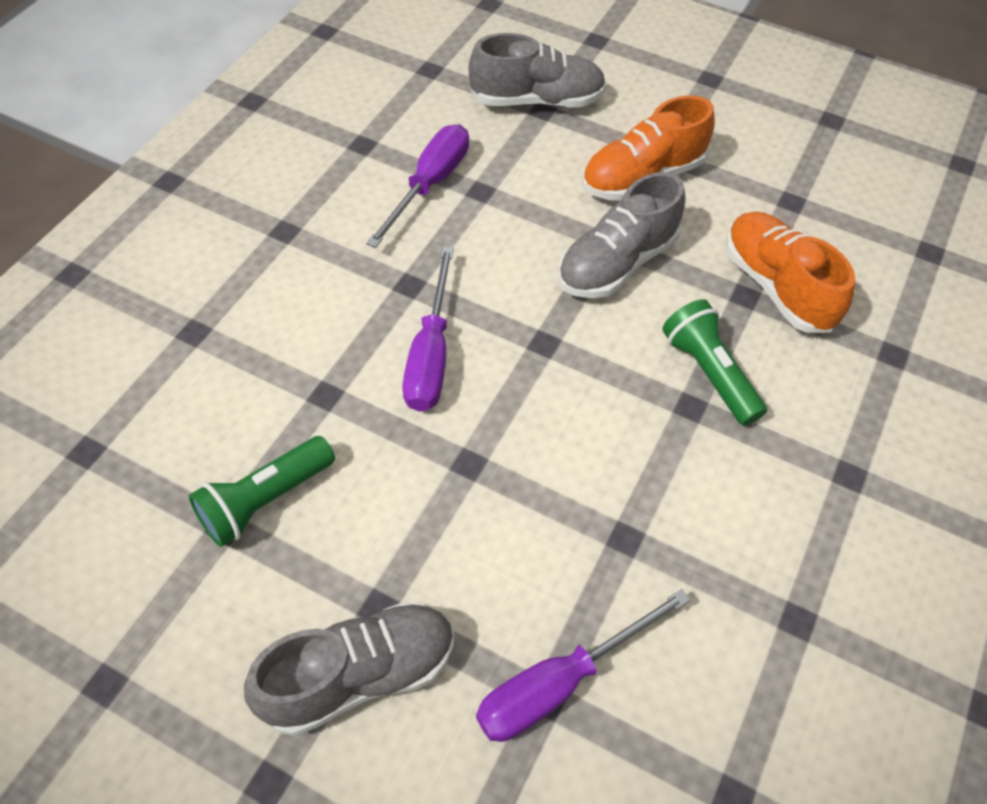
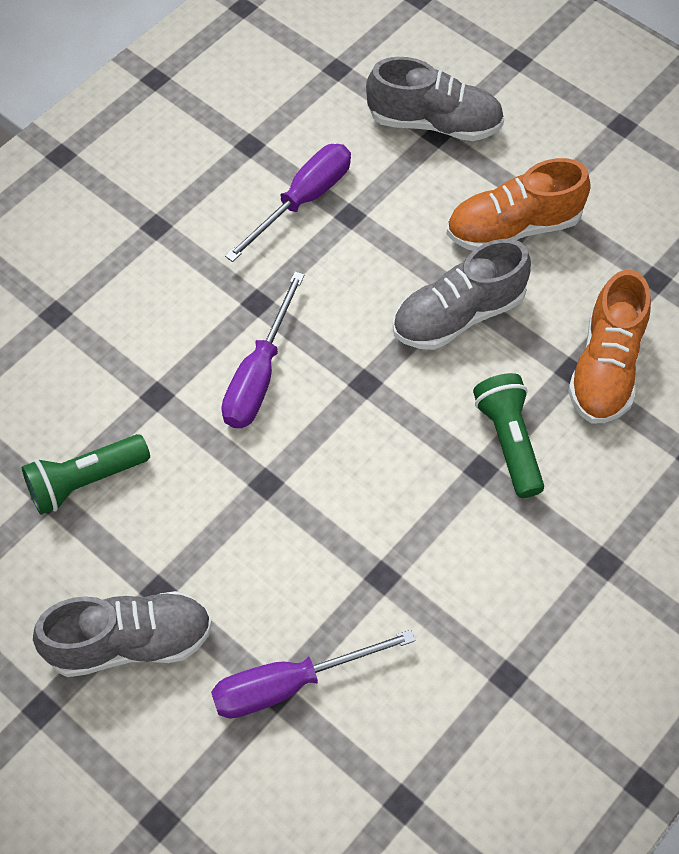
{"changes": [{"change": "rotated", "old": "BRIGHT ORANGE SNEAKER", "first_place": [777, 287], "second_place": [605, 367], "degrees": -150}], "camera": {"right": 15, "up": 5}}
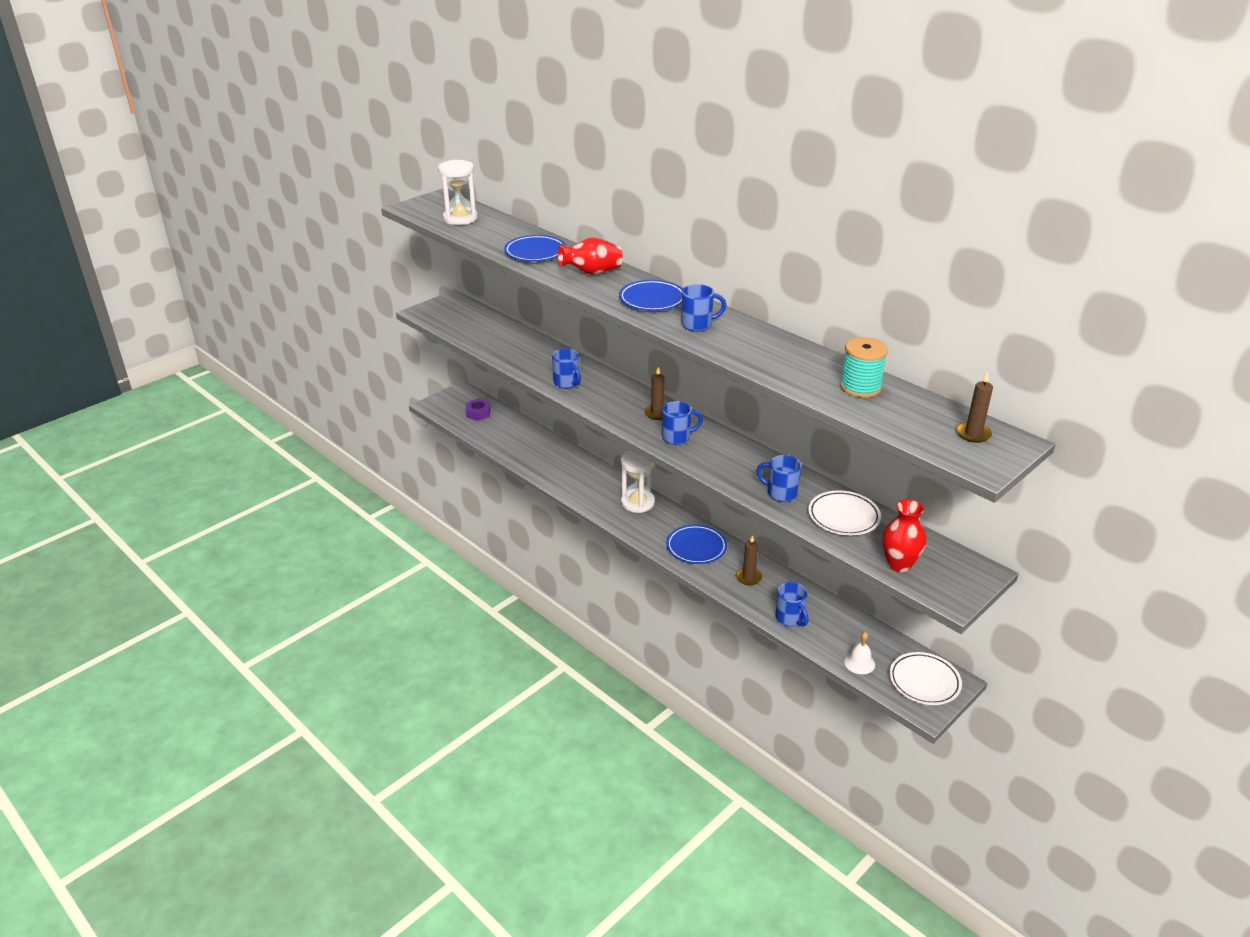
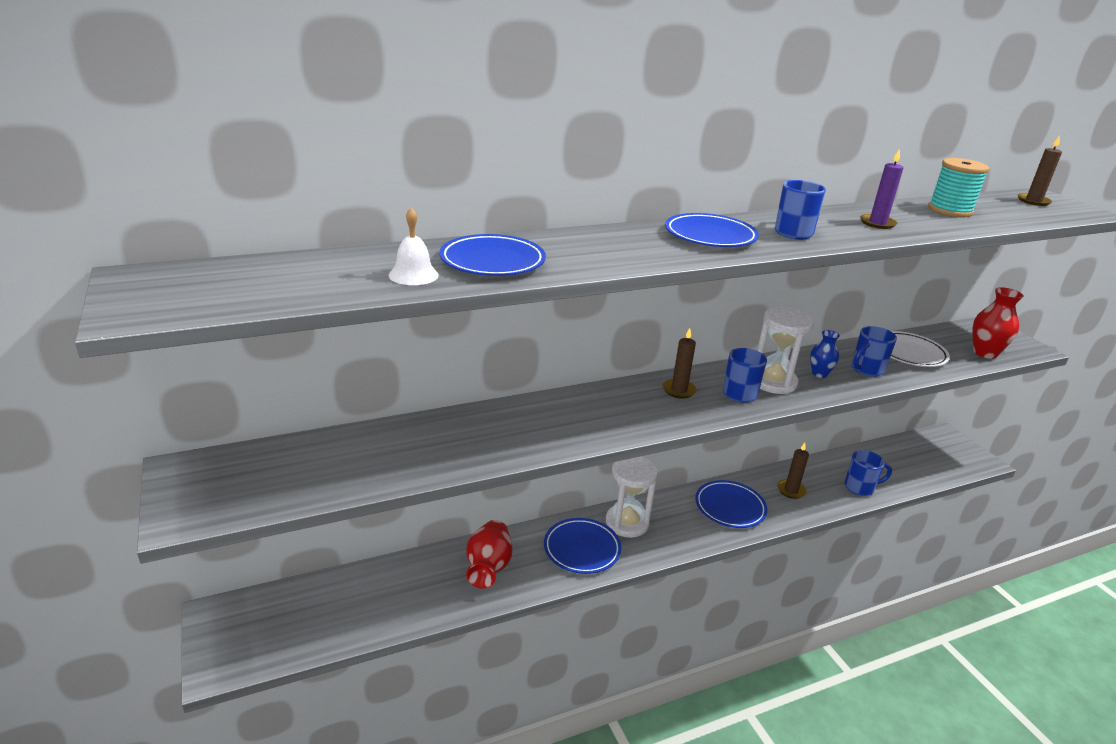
{"changes": [{"change": "gone", "old": "PURPLE NUT", "first_place": [478, 413]}, {"change": "gone", "old": "ROYAL BLUE TEA MUG", "first_place": [567, 383]}, {"change": "gone", "old": "WHITE PLATE", "first_place": [924, 681]}, {"change": "new", "new": "ROYAL BLUE PLATE", "second_place": [582, 549]}, {"change": "new", "new": "ROYAL BLUE TALL VASE", "second_place": [819, 374]}, {"change": "new", "new": "PURPLE PILLAR CANDLE", "second_place": [877, 223]}, {"change": "shifted", "old": "WHITE SAND TIMER", "first_place": [460, 218], "second_place": [773, 382]}, {"change": "shifted", "old": "CRIMSON TALL VASE", "first_place": [592, 272], "second_place": [488, 567]}, {"change": "shifted", "old": "WHITE BELL", "first_place": [859, 663], "second_place": [413, 275]}], "camera": {"right": -70, "up": -5}}
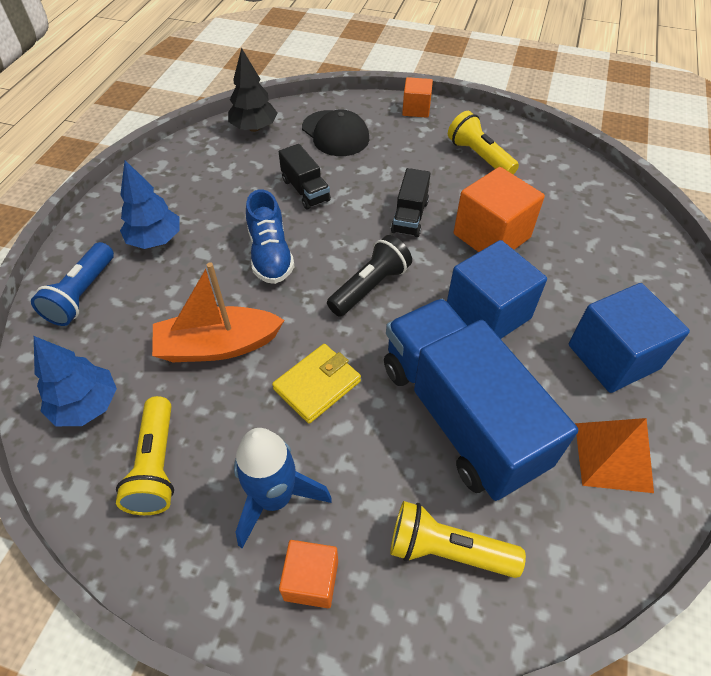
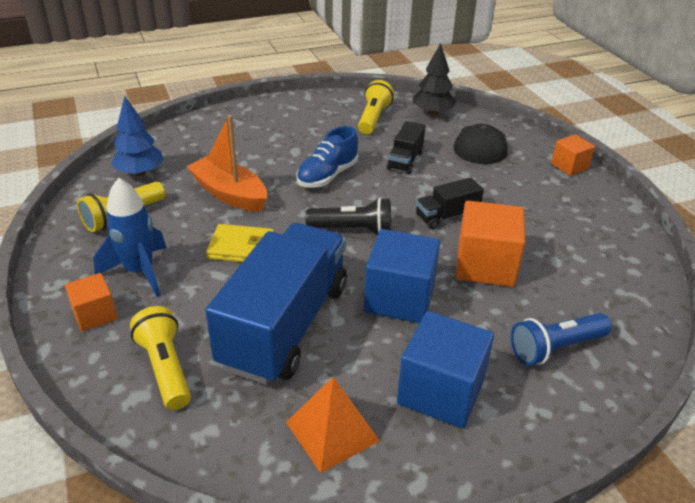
{"changes": [{"change": "gone", "old": "ROYAL BLUE TREE", "first_place": [155, 240]}, {"change": "shifted", "old": "ROYAL BLUE FLASHLIGHT", "first_place": [82, 294], "second_place": [555, 348]}, {"change": "shifted", "old": "BRIGHT YELLOW FLASHLIGHT", "first_place": [479, 156], "second_place": [373, 118]}], "camera": {"right": 50, "up": -15}}
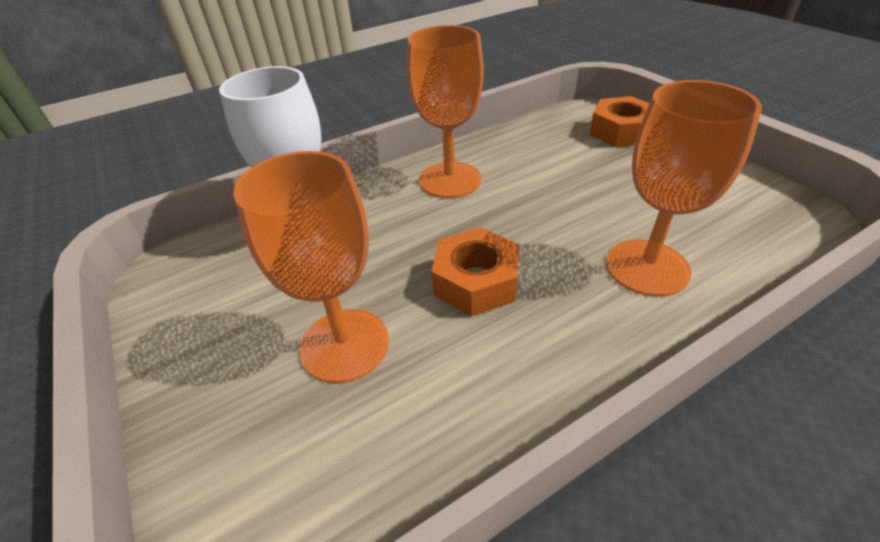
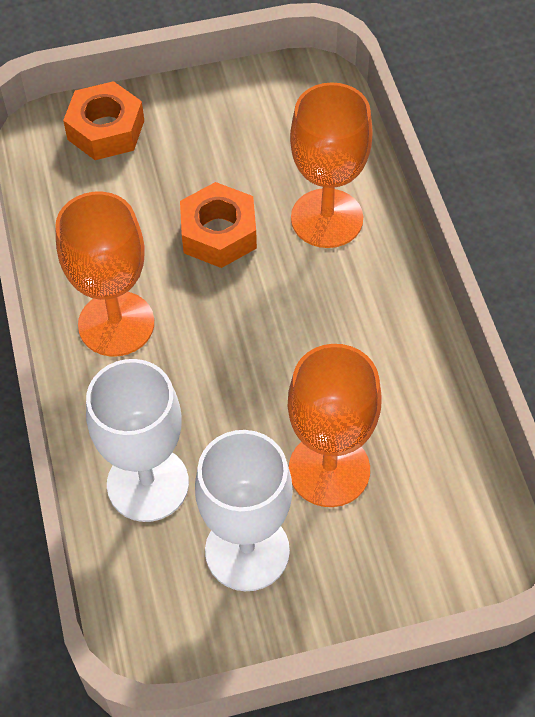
{"changes": [{"change": "new", "new": "WHITE GOBLET", "second_place": [247, 551]}, {"change": "shifted", "old": "BRIGHT ORANGE NUT", "first_place": [476, 281], "second_place": [218, 233]}], "camera": {"right": -75, "up": 15}}
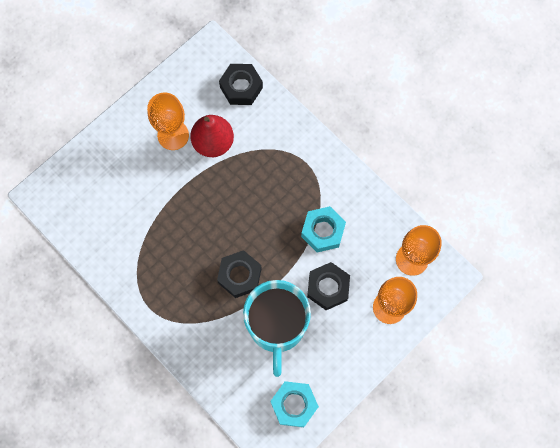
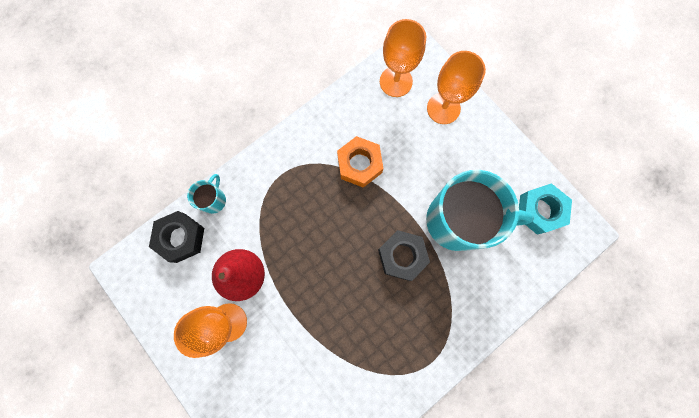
{"changes": [{"change": "gone", "old": "JET-BLACK NUT", "first_place": [328, 287]}, {"change": "new", "new": "TEAL TEA MUG", "second_place": [214, 200]}, {"change": "repainted", "old": "TEAL NUT", "new": "BRIGHT ORANGE NUT", "first_place": [323, 231], "second_place": [359, 164]}], "camera": {"right": -85, "up": 5}}
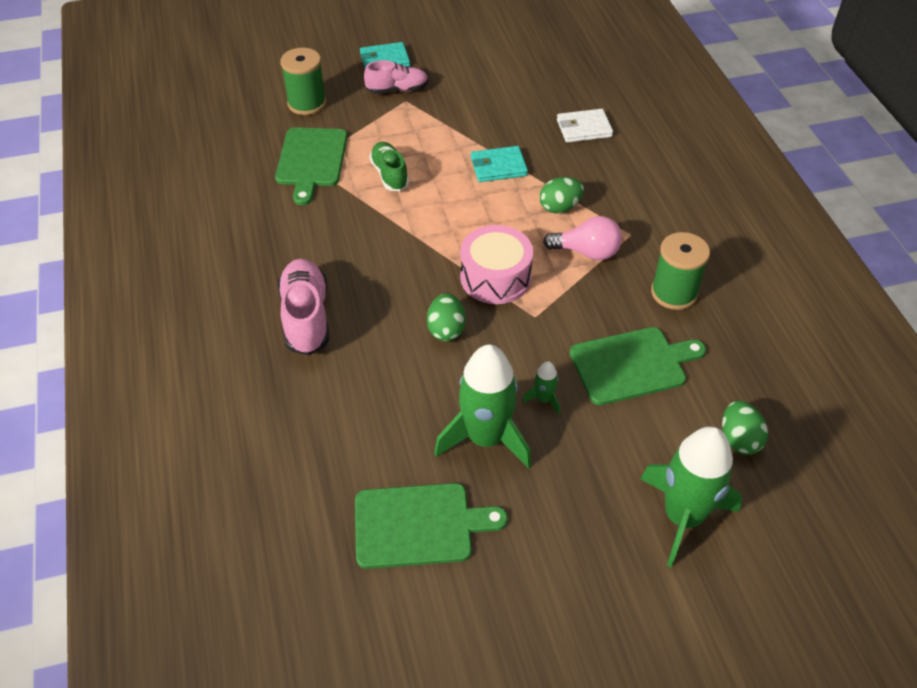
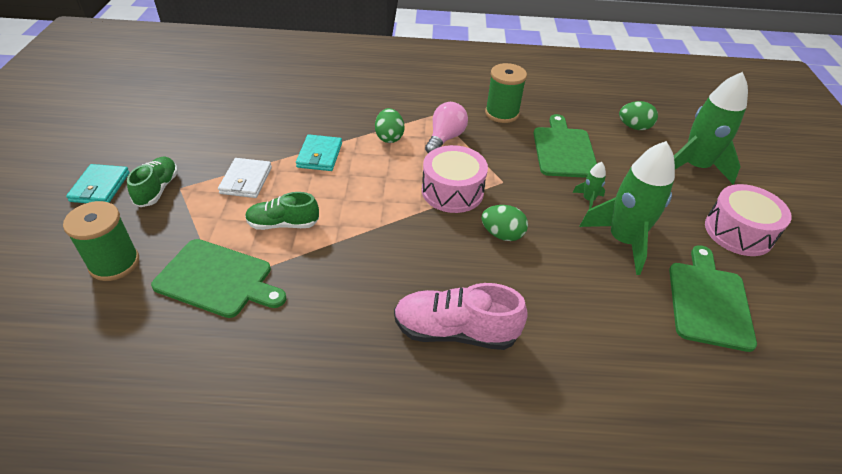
{"changes": [{"change": "new", "new": "ROSY SNARE DRUM", "second_place": [738, 232]}, {"change": "shifted", "old": "WHITE CARD WALLET", "first_place": [584, 128], "second_place": [246, 180]}, {"change": "repainted", "old": "ROSY SNEAKER", "new": "LEAF-GREEN SNEAKER", "first_place": [397, 90], "second_place": [157, 189]}], "camera": {"right": -75, "up": -5}}
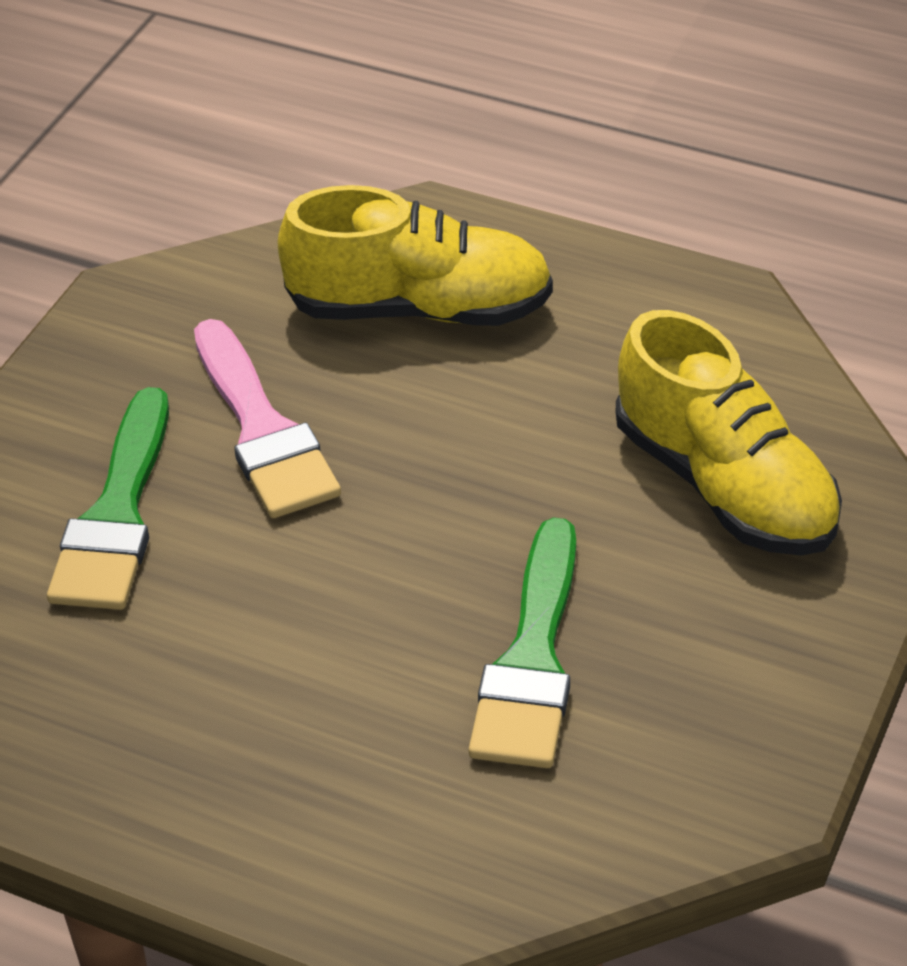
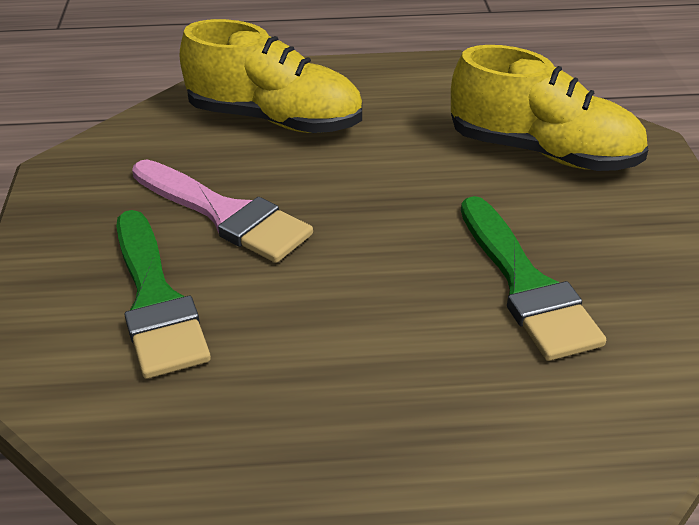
{"changes": [{"change": "rotated", "old": "BRIGHT YELLOW SNEAKER", "first_place": [420, 308], "second_place": [275, 120], "degrees": 45}], "camera": {"right": -30, "up": -5}}
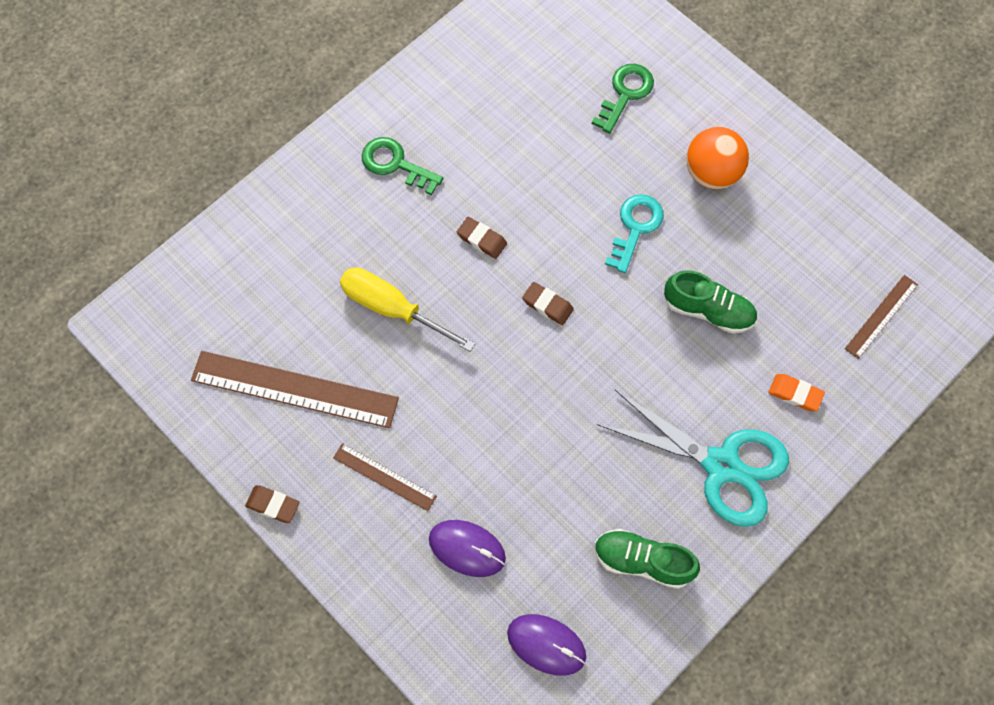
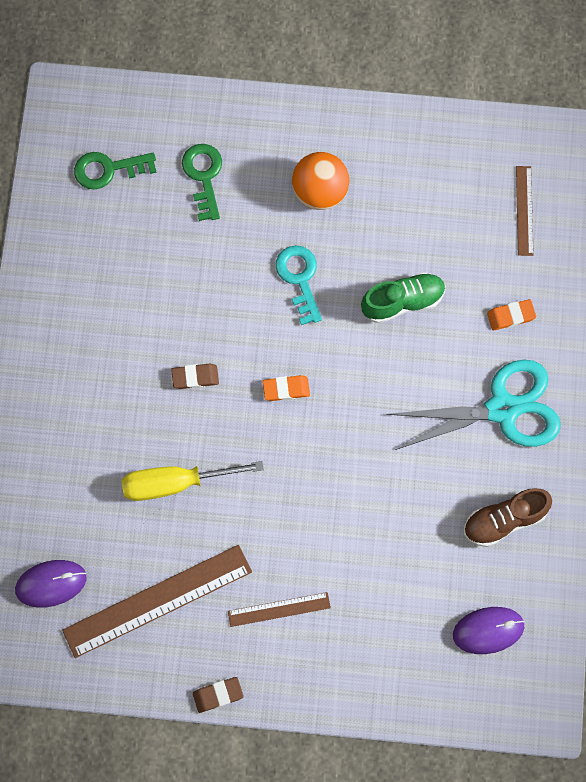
{"changes": [{"change": "shifted", "old": "LEAF-GREEN DOOR KEY", "first_place": [395, 164], "second_place": [108, 169]}, {"change": "shifted", "old": "PURPLE MOUSE", "first_place": [467, 548], "second_place": [51, 584]}, {"change": "repainted", "old": "BROWN GUM ERASER", "new": "BRIGHT ORANGE GUM ERASER", "first_place": [547, 305], "second_place": [286, 389]}, {"change": "repainted", "old": "LEAF-GREEN SNEAKER", "new": "BROWN SNEAKER", "first_place": [642, 561], "second_place": [504, 520]}], "camera": {"right": -40, "up": 5}}
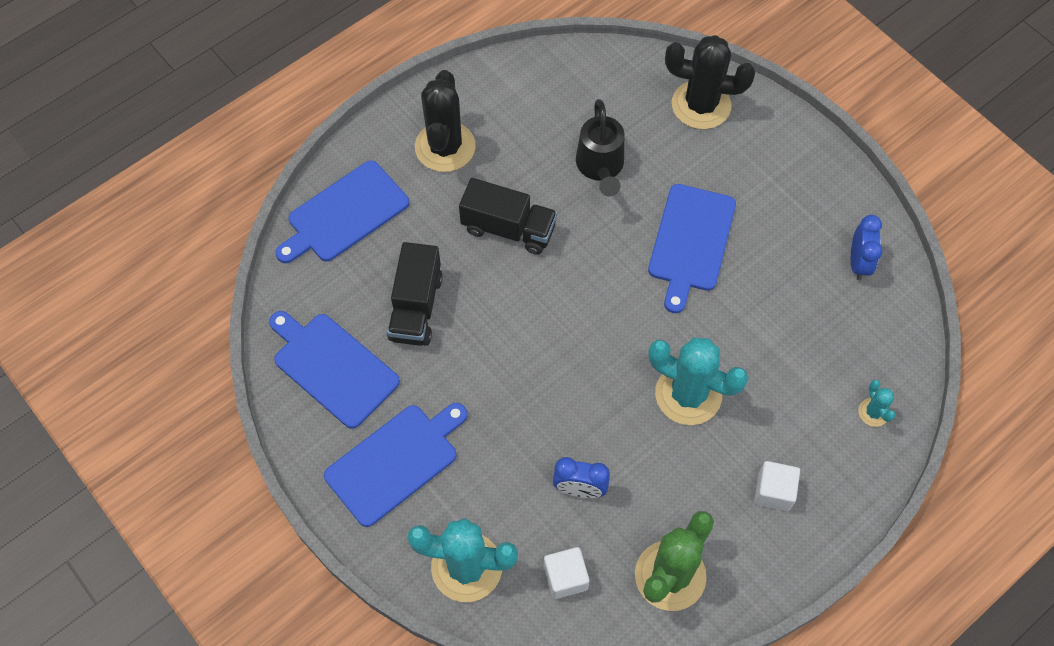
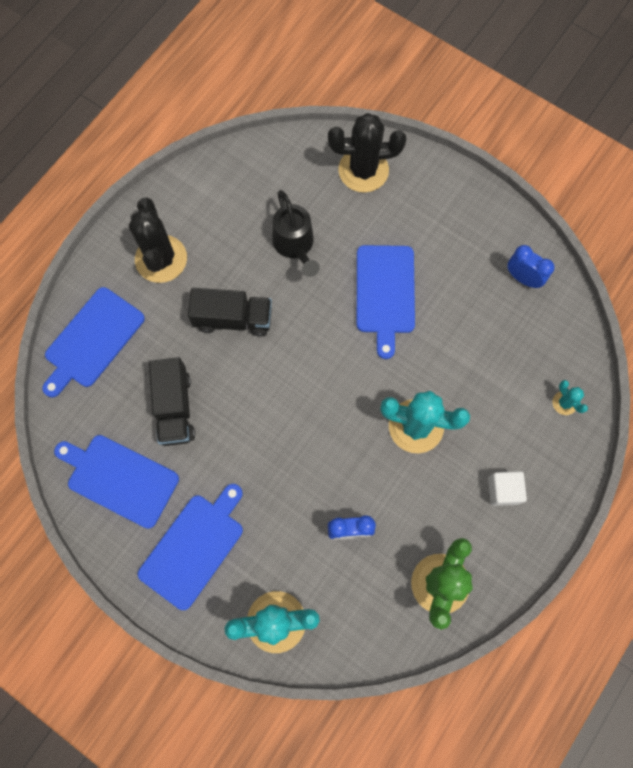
{"changes": [{"change": "gone", "old": "WHITE SOLID CUBE", "first_place": [565, 577]}, {"change": "rotated", "old": "ROYAL BLUE ALARM CLOCK", "first_place": [858, 263], "second_place": [522, 278], "degrees": -45}], "camera": {"right": -15, "up": 10}}
